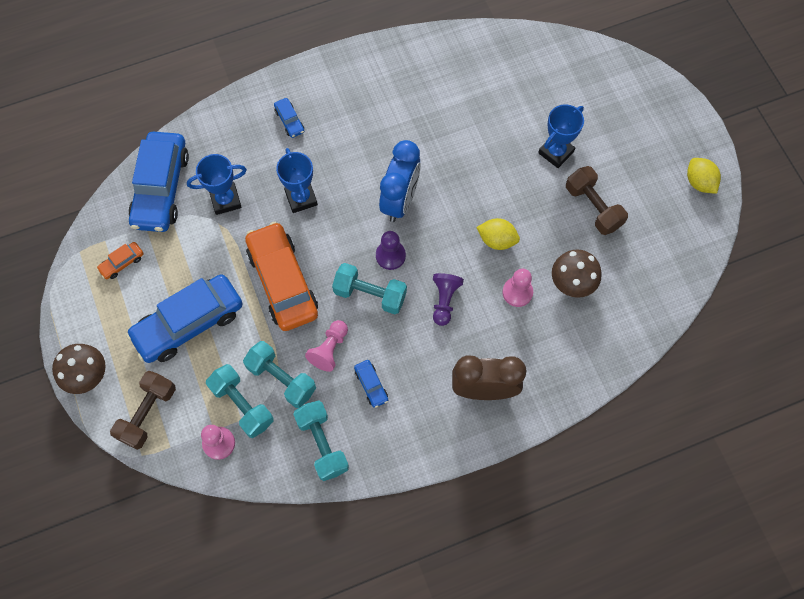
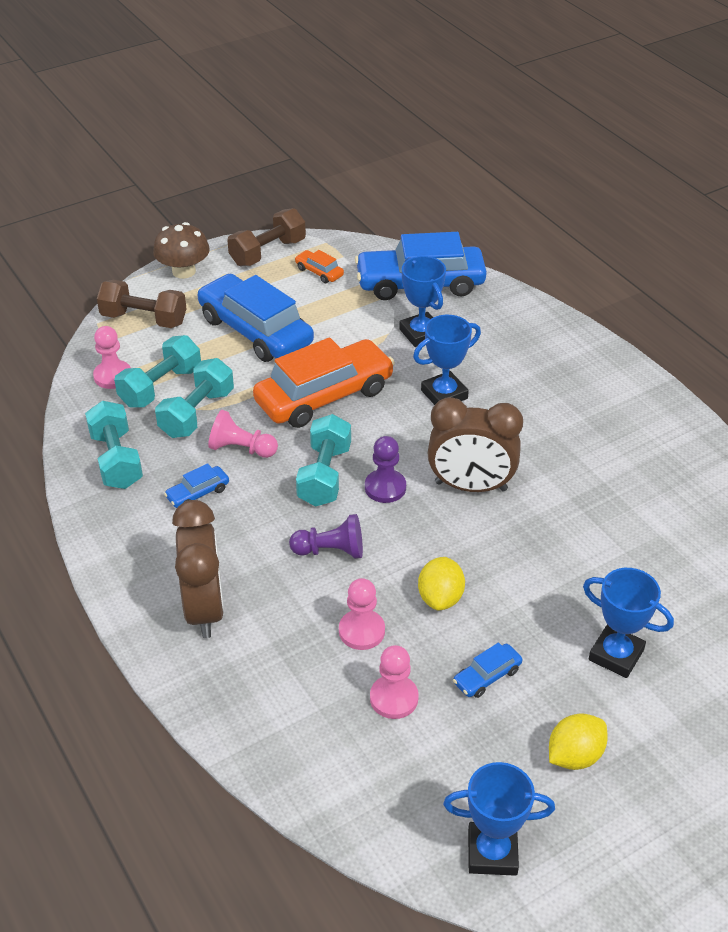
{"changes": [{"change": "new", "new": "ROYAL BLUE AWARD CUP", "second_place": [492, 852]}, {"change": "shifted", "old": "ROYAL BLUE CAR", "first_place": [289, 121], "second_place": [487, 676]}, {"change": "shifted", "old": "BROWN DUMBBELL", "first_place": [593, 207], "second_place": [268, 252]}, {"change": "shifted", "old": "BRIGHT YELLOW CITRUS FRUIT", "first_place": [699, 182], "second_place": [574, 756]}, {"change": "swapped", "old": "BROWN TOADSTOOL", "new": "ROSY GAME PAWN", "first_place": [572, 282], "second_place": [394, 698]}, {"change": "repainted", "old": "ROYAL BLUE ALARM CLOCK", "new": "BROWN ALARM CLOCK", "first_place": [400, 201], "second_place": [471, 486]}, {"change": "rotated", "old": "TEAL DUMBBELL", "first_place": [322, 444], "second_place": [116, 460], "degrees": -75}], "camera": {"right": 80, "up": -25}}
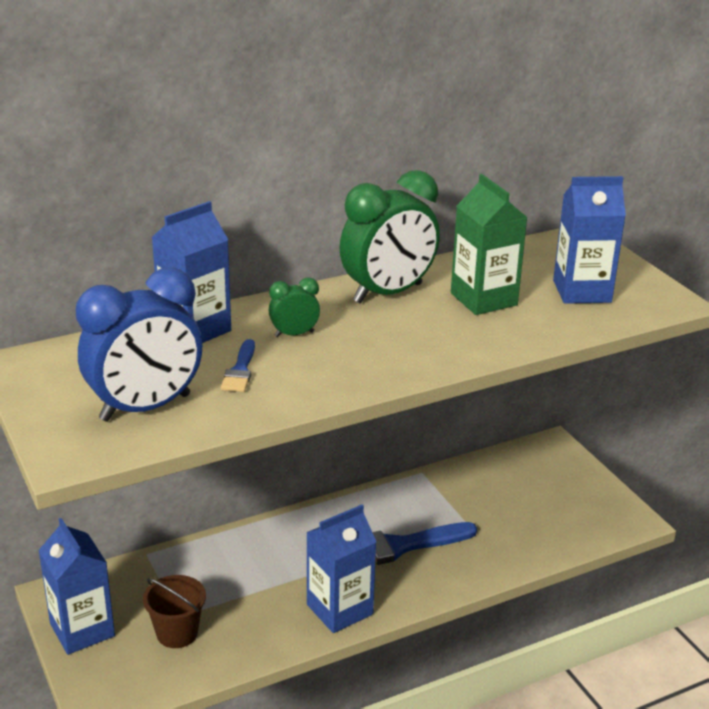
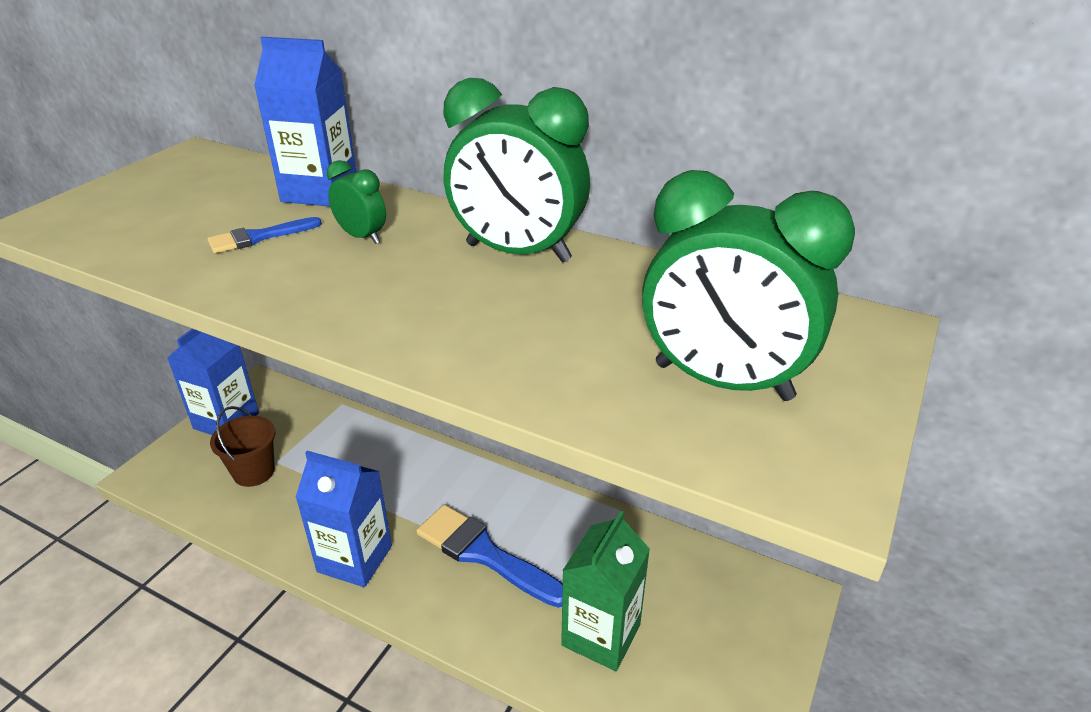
{"changes": [{"change": "gone", "old": "ROYAL BLUE ALARM CLOCK", "first_place": [145, 408]}, {"change": "shifted", "old": "LEAF-GREEN CARTON", "first_place": [483, 299], "second_place": [601, 635]}, {"change": "swapped", "old": "ROYAL BLUE CARTON", "new": "LEAF-GREEN ALARM CLOCK", "first_place": [582, 291], "second_place": [722, 382]}], "camera": {"right": 55, "up": 5}}
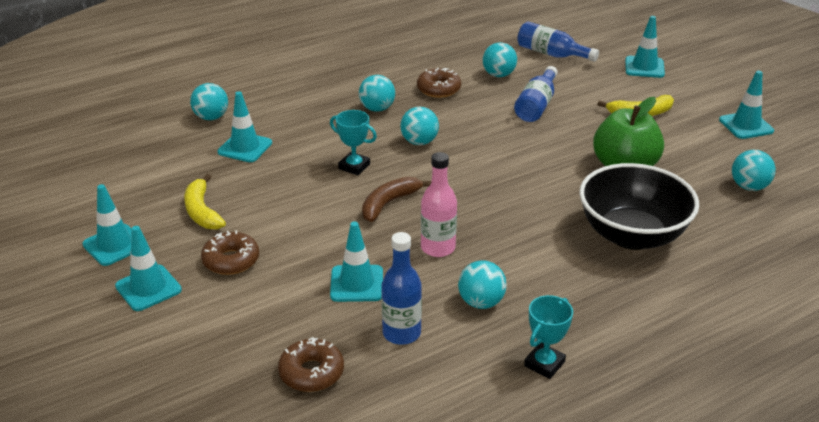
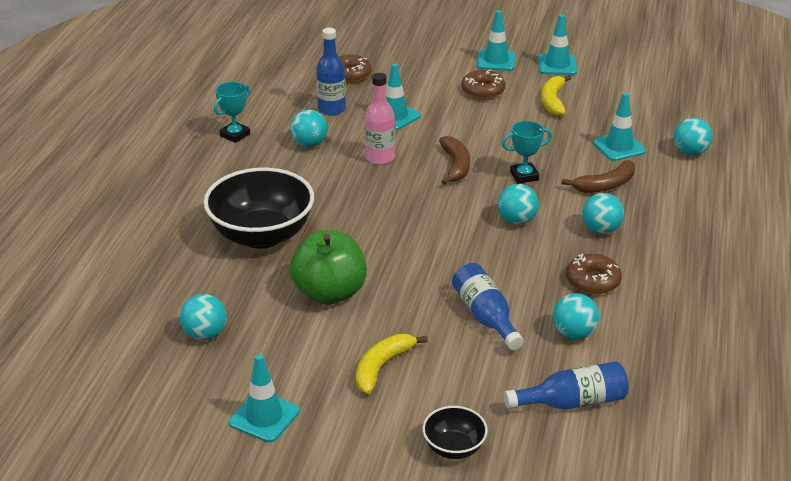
{"changes": [{"change": "new", "new": "BROWN TOY BANANA", "second_place": [605, 185]}, {"change": "swapped", "old": "TEAL TRAFFIC CONE", "new": "JET-BLACK SERVING BOWL", "first_place": [644, 67], "second_place": [454, 448]}, {"change": "rotated", "old": "BRIGHT YELLOW TOY BANANA", "first_place": [202, 211], "second_place": [553, 101], "degrees": -105}, {"change": "rotated", "old": "TEAL AWARD CUP", "first_place": [544, 364], "second_place": [235, 135], "degrees": 45}], "camera": {"right": 135, "up": 0}}
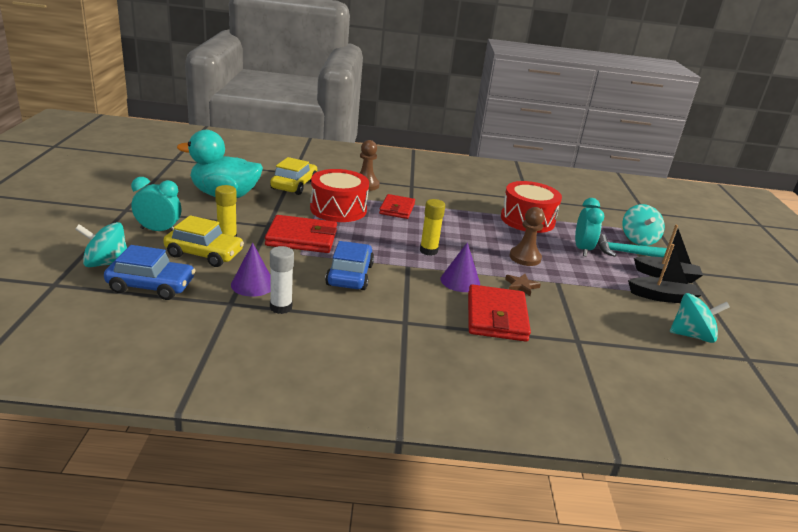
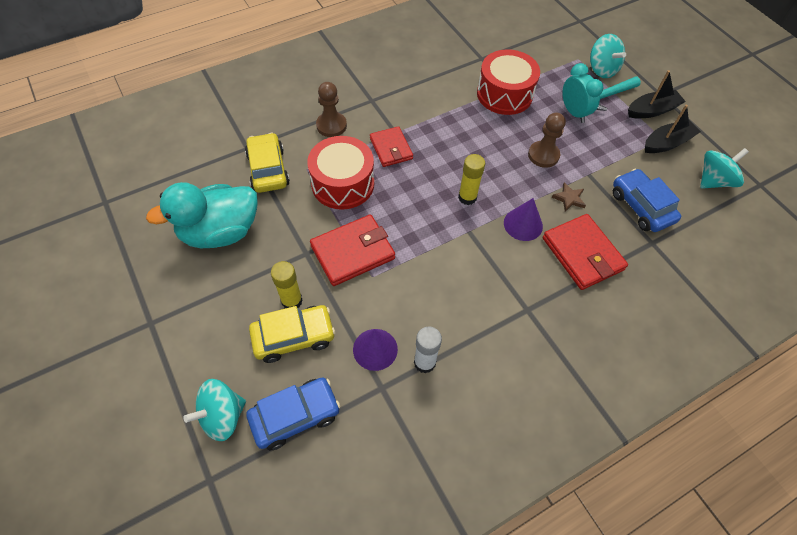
{"changes": [{"change": "gone", "old": "TEAL ALARM CLOCK", "first_place": [158, 230]}, {"change": "shifted", "old": "ROYAL BLUE CAR", "first_place": [349, 275], "second_place": [641, 207]}], "camera": {"right": -30, "up": 30}}
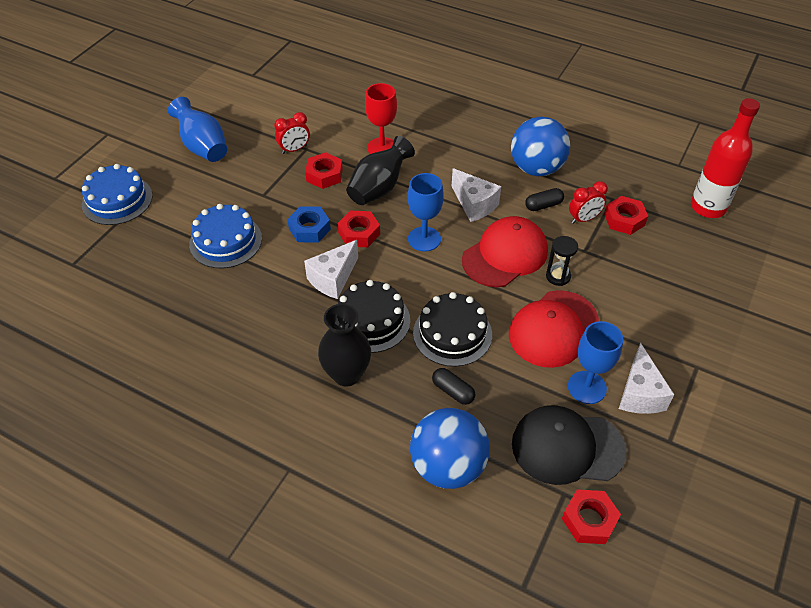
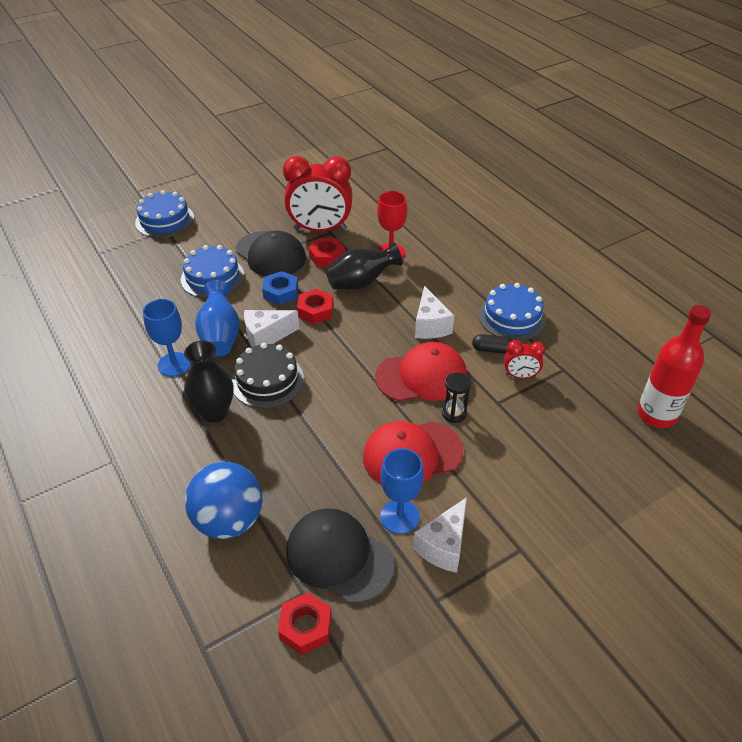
{"changes": [{"change": "gone", "old": "JET-BLACK LAYER CAKE", "first_place": [452, 333]}, {"change": "gone", "old": "JET-BLACK PILL", "first_place": [453, 391]}, {"change": "gone", "old": "CRIMSON NUT", "first_place": [624, 219]}, {"change": "new", "new": "JET-BLACK PEAKED CAP", "second_place": [271, 254]}, {"change": "shifted", "old": "ROYAL BLUE TALL VASE", "first_place": [203, 147], "second_place": [220, 336]}, {"change": "shifted", "old": "ROYAL BLUE GOBLET", "first_place": [424, 239], "second_place": [174, 364]}, {"change": "swapped", "old": "ROYAL BLUE BALL", "new": "ROYAL BLUE LAYER CAKE", "first_place": [536, 168], "second_place": [512, 317]}, {"change": "scaled", "old": "CRIMSON ALARM CLOCK", "first_place": [294, 149], "second_place": [320, 229], "factor": 2.15}], "camera": {"right": 30, "up": -5}}
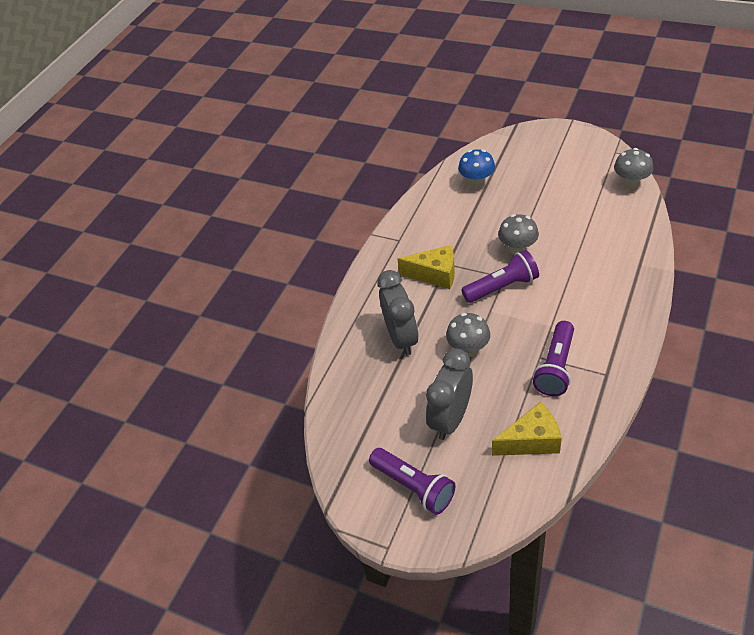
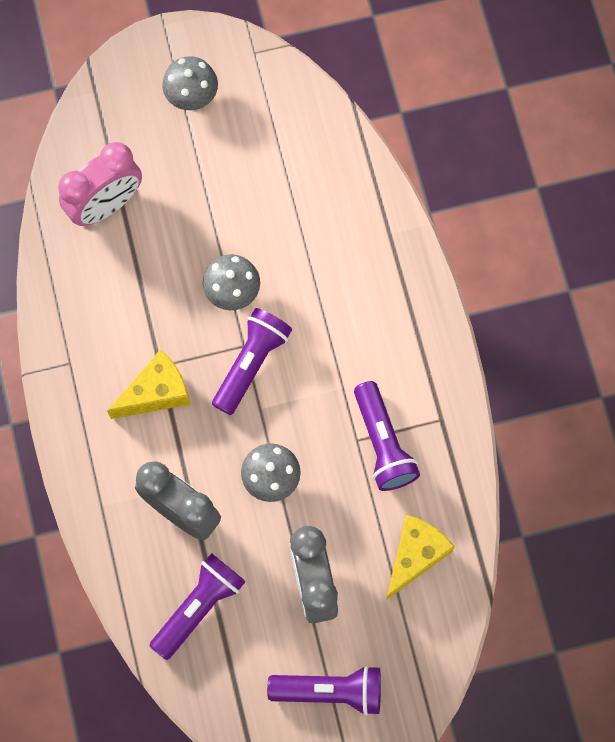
{"changes": [{"change": "new", "new": "PURPLE FLASHLIGHT", "second_place": [199, 606]}, {"change": "shifted", "old": "GRAY TOADSTOOL", "first_place": [630, 183], "second_place": [192, 97]}, {"change": "swapped", "old": "ROYAL BLUE TOADSTOOL", "new": "ROSY ALARM CLOCK", "first_place": [477, 182], "second_place": [106, 205]}], "camera": {"right": -45, "up": 25}}
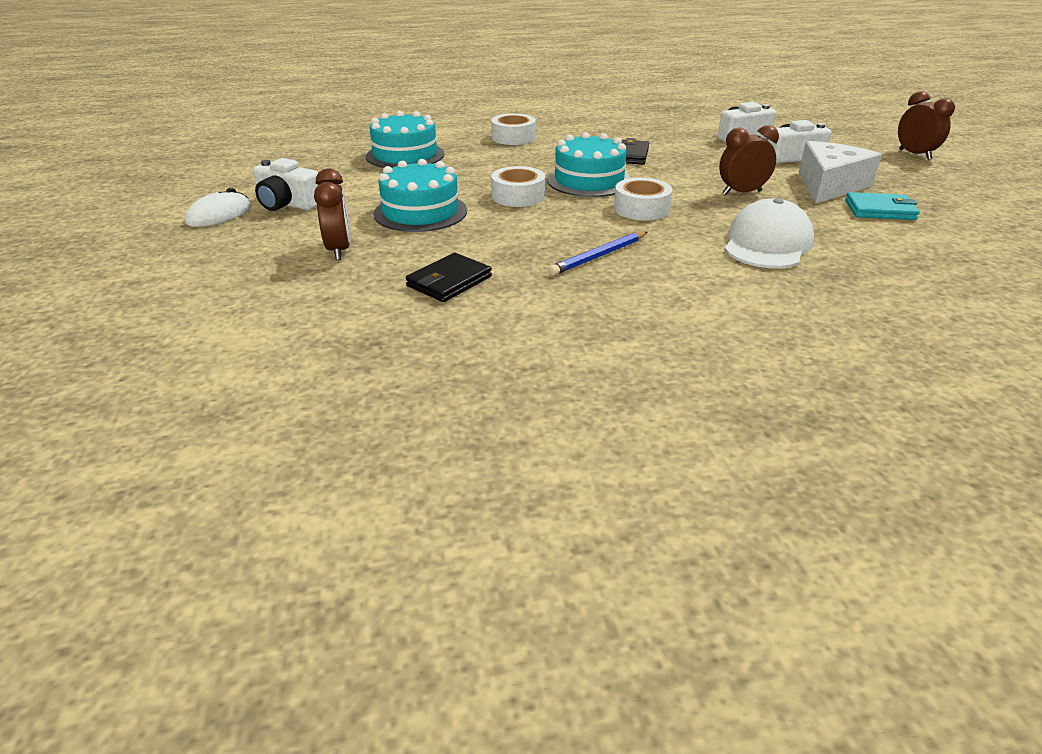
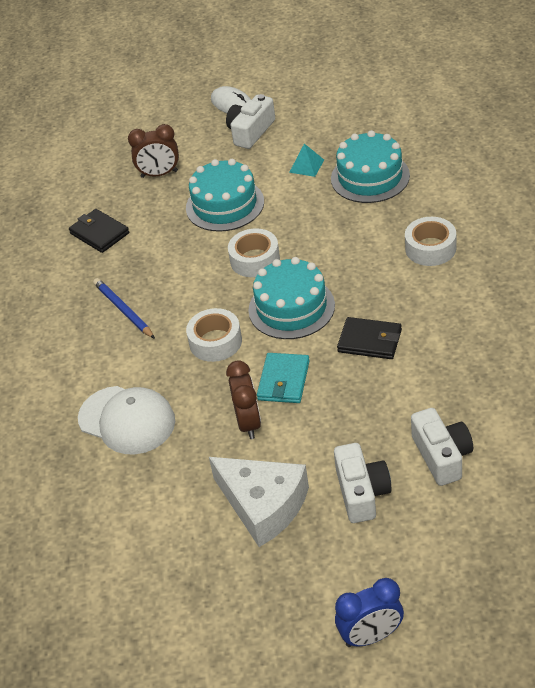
{"changes": [{"change": "new", "new": "TEAL PYRAMID", "second_place": [306, 166]}, {"change": "shifted", "old": "TEAL CARD WALLET", "first_place": [880, 210], "second_place": [284, 381]}, {"change": "repainted", "old": "BROWN ALARM CLOCK", "new": "ROYAL BLUE ALARM CLOCK", "first_place": [914, 154], "second_place": [371, 636]}], "camera": {"right": 100, "up": 10}}
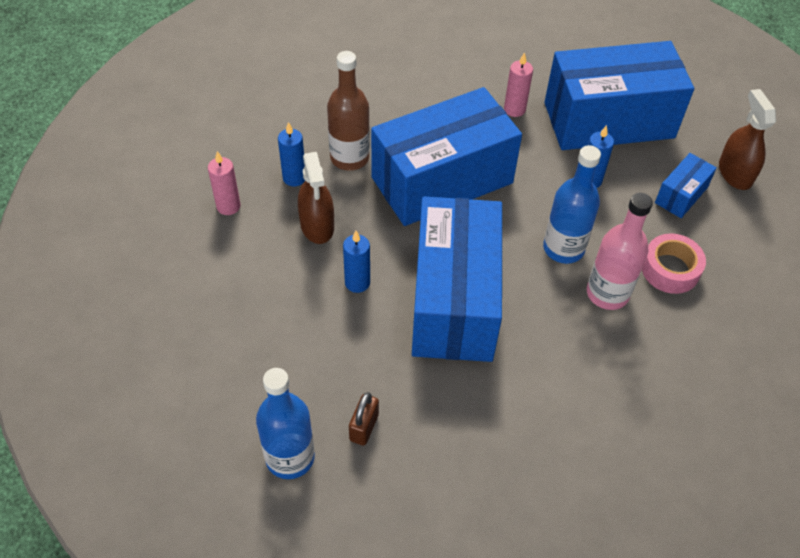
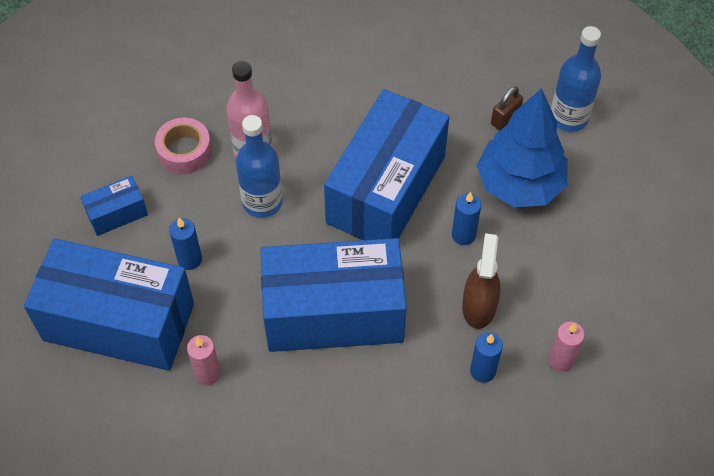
{"changes": [{"change": "gone", "old": "BROWN BOTTLE", "first_place": [349, 158]}, {"change": "gone", "old": "BROWN SPRAY CLEANER", "first_place": [735, 173]}, {"change": "new", "new": "ROYAL BLUE TREE", "second_place": [519, 185]}], "camera": {"right": -155, "up": 5}}
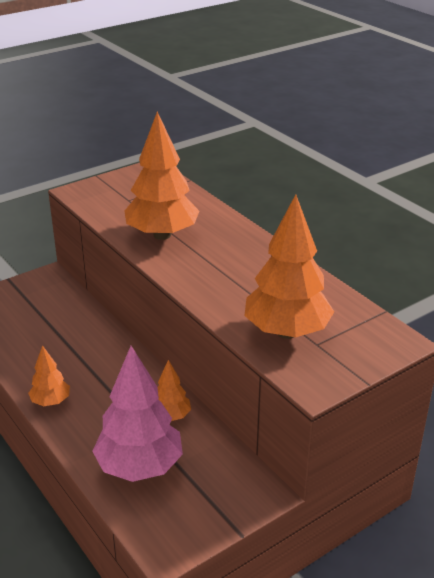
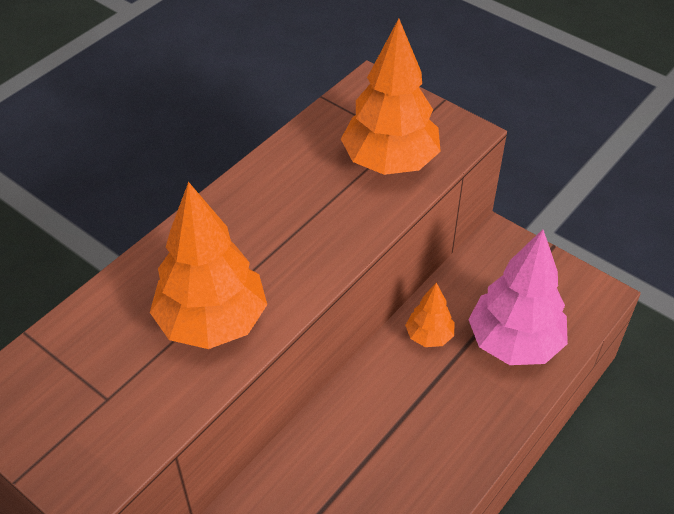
{"changes": [{"change": "gone", "old": "BRIGHT ORANGE TREE", "first_place": [51, 402]}], "camera": {"right": -105, "up": 15}}
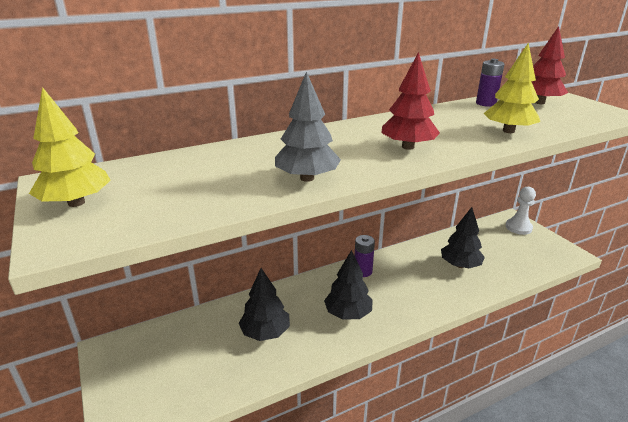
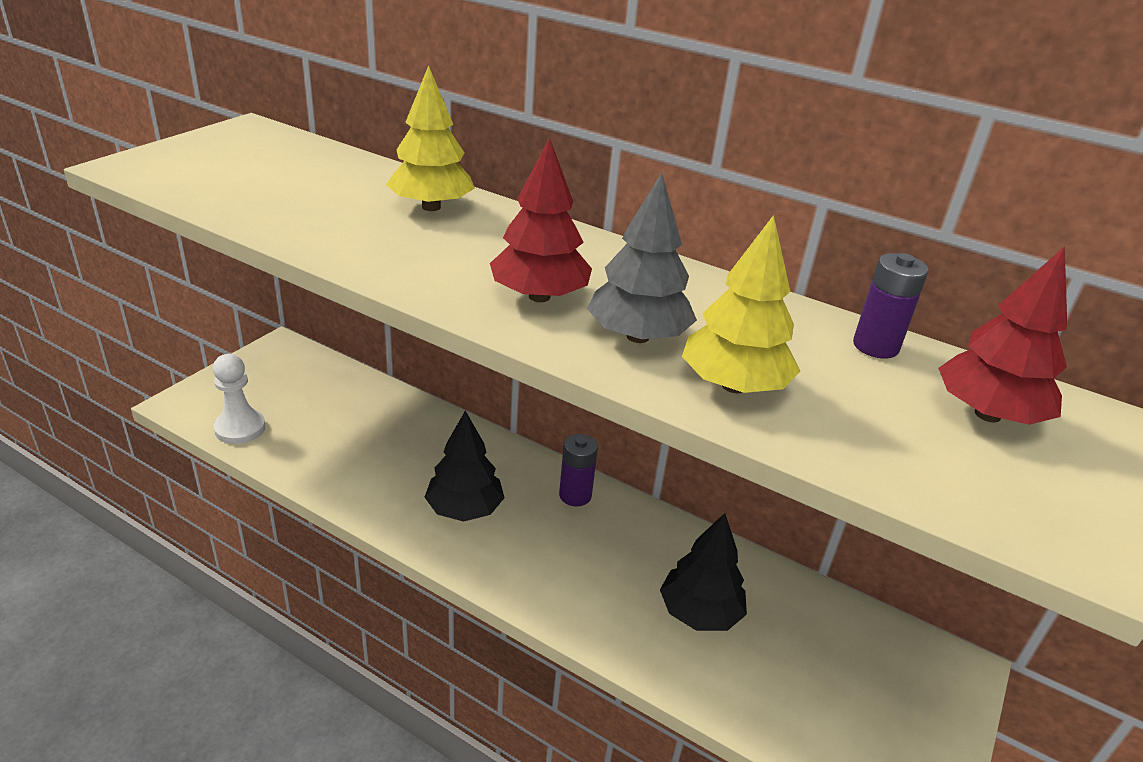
{"changes": [{"change": "gone", "old": "JET-BLACK TREE", "first_place": [265, 332]}, {"change": "shifted", "old": "BRIGHT YELLOW TREE", "first_place": [76, 202], "second_place": [431, 207]}, {"change": "shifted", "old": "GRAY TREE", "first_place": [307, 178], "second_place": [638, 336]}, {"change": "shifted", "old": "WHITE GAME PAWN", "first_place": [518, 227], "second_place": [240, 428]}], "camera": {"right": 55, "up": 5}}
